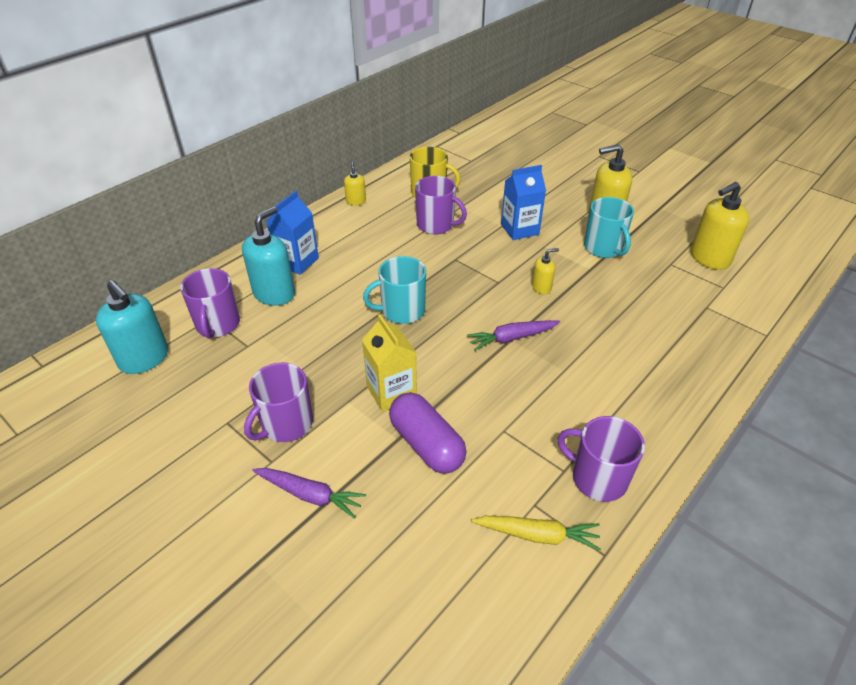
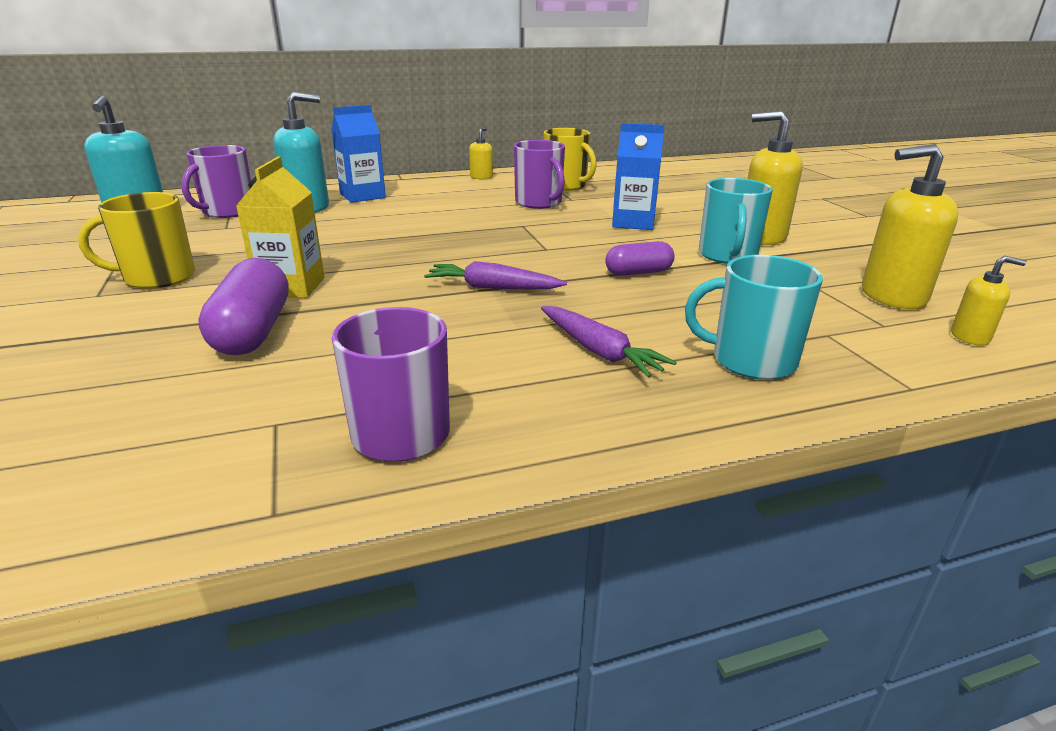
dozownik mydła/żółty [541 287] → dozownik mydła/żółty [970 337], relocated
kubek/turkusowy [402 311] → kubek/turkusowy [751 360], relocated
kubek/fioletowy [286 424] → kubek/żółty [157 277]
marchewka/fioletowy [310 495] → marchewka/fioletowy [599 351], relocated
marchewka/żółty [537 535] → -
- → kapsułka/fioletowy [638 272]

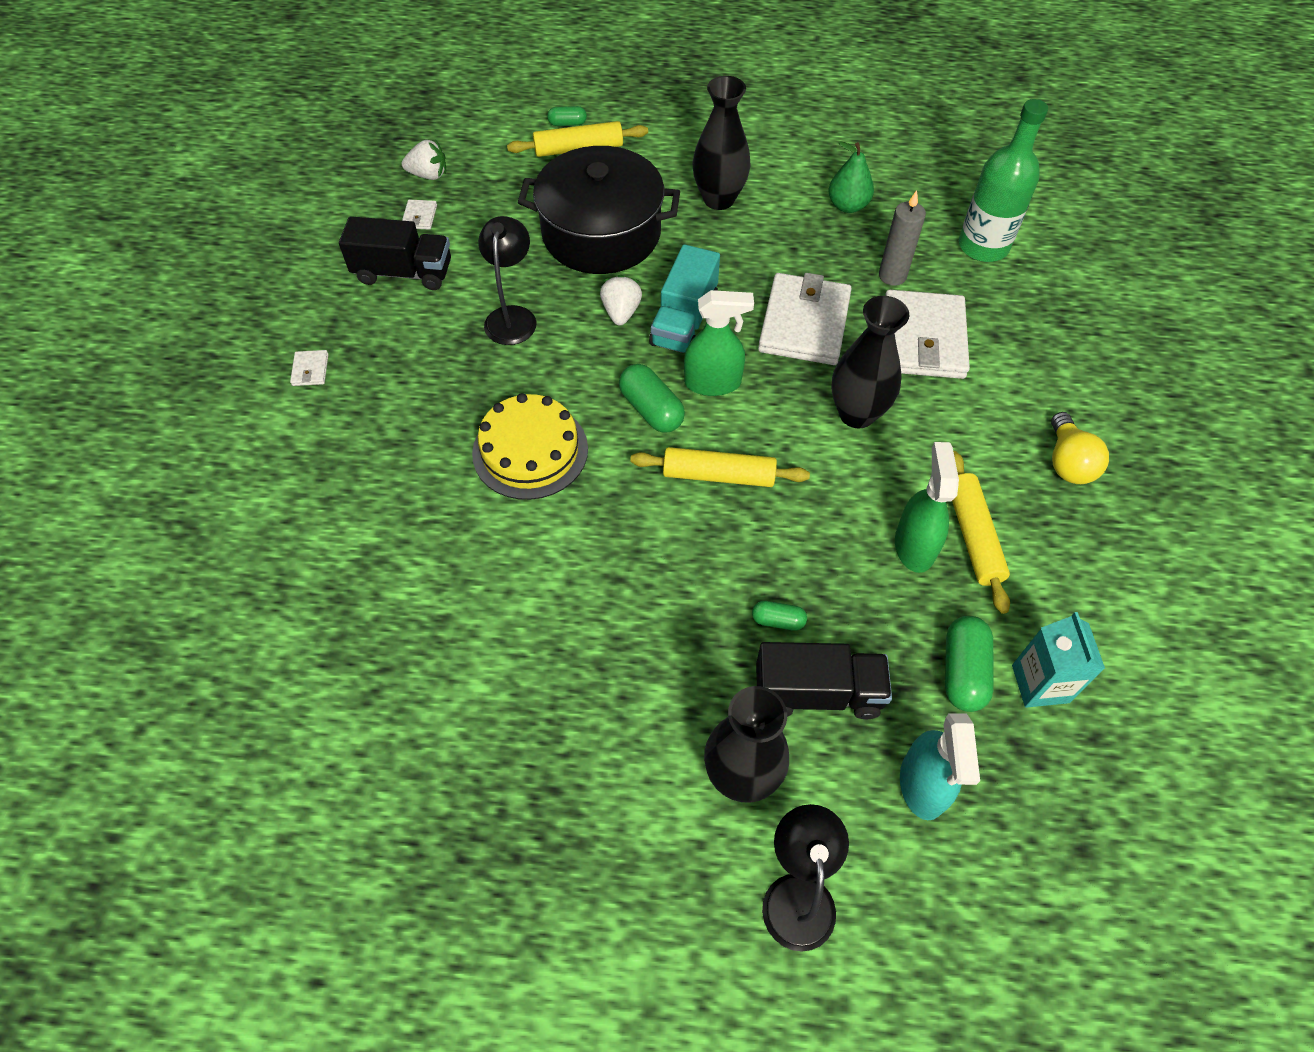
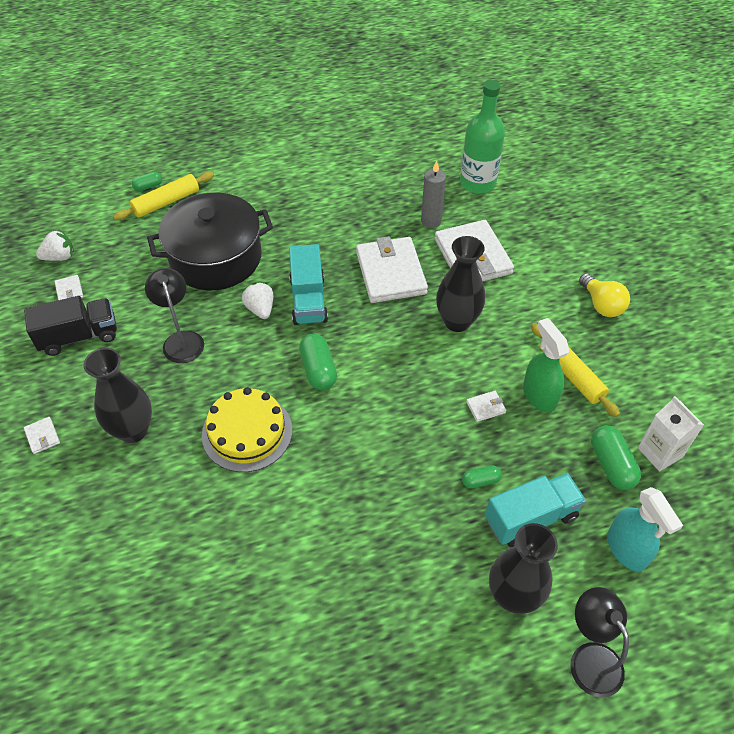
wazon/czarny [719 199] → wazon/czarny [133 430], relocated
gruszka/zielony [847 206] → -
spryskiwacz/zielony [713 383] → -
kapsułka/zielony [651 409] → kapsułka/zielony [318 370], 45 degrees clockwise
wałek do ciasta/żółty [718 475] → -
karton mleka/turkusowy [1040 684] → karton mleka/biały [660 452]
ciężarówka/czarny [817 692] → ciężarówka/turkusowy [531 518]
- → portfel/biały [485 407]

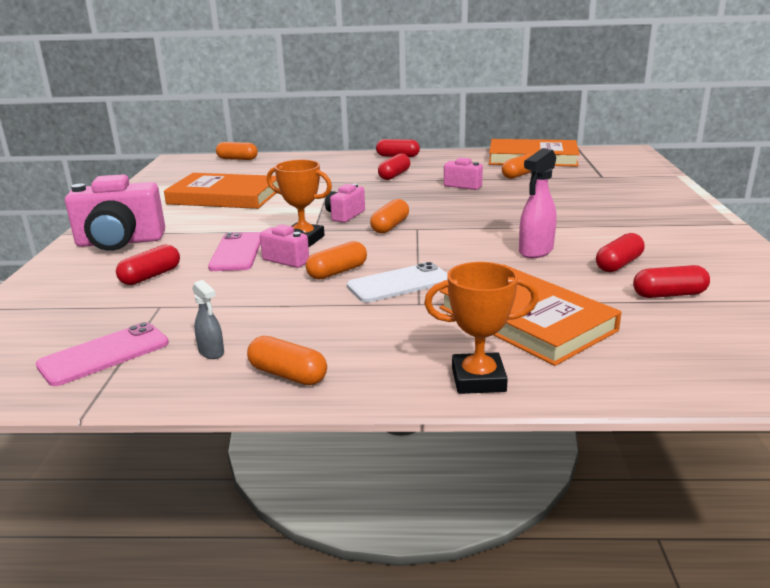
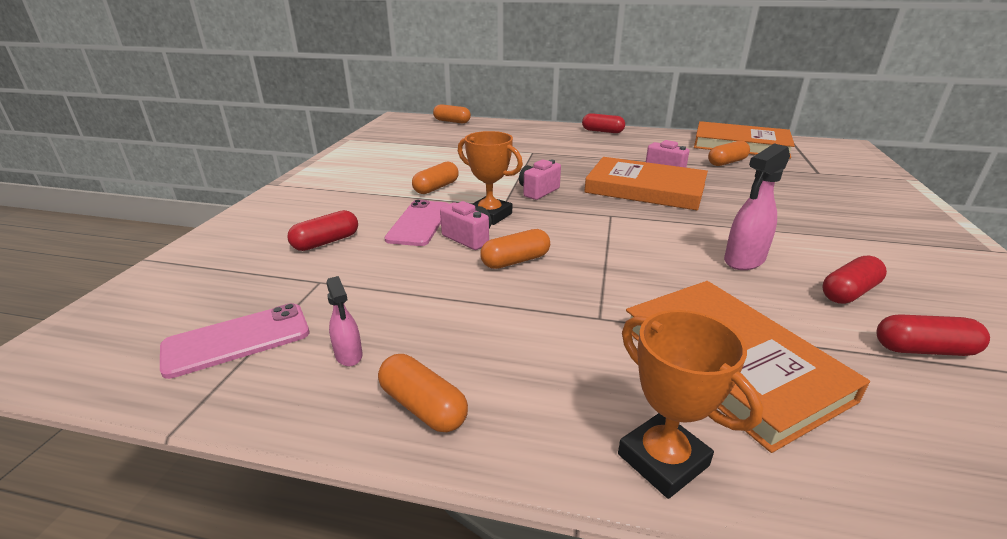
kapsułka/czerwony [394 175] → -
książka/pomarańczowy [224 196] → książka/pomarańczowy [645 189], relocated
aparat fotograficzny/różowy [120 242] → -
kapsułka/pomarańczowy [390 226] → kapsułka/pomarańczowy [436 188], relocated
telefon/biały [399 283] → -
puchar/pomarańczowy [478 379] → puchar/pomarańczowy [663 460], 45 degrees clockwise
spryskiwacz/szary [211 352] → spryskiwacz/różowy [349 355]

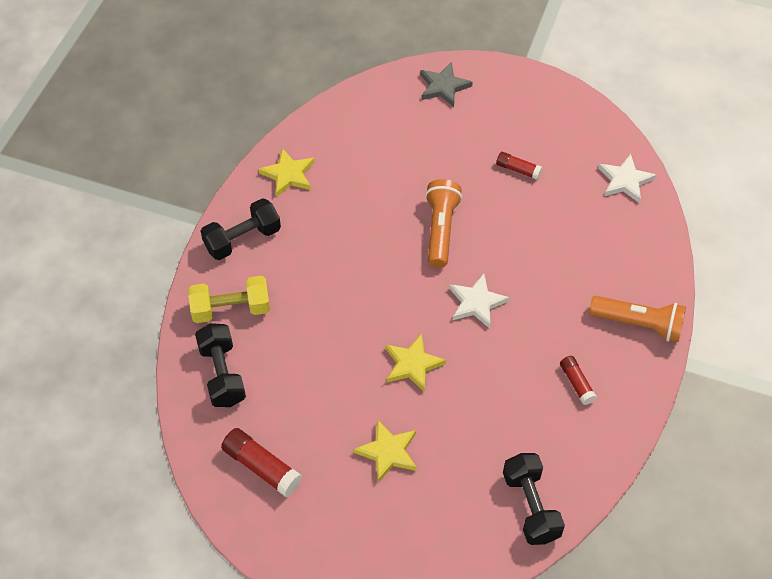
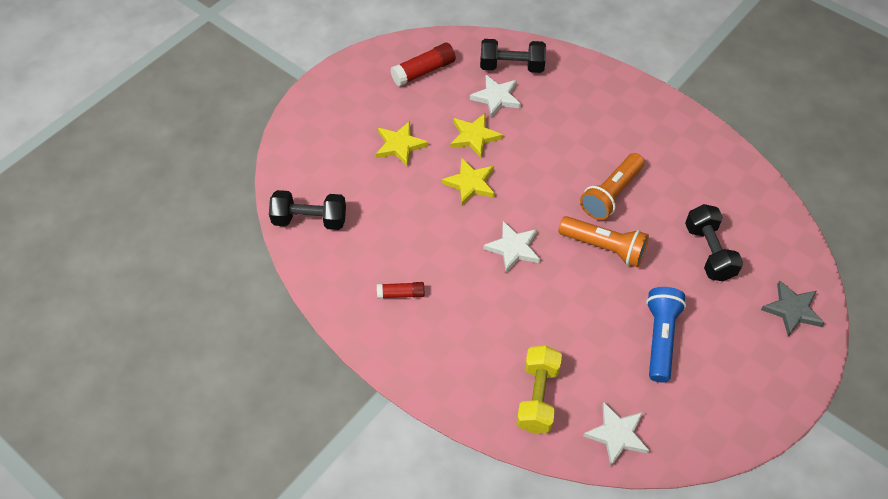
gwiazda/żółty [288 174] → gwiazda/żółty [474 137], relocated
klej w sztyfcie/czerwony [518 169] → latarka/niebieski [660 338]
hantel/czarny [242 239] → hantel/czarny [709 252], relocated
hantel/żółty [231 309] → hantel/żółty [537 397], relocated
latarka/pomarańczowy [639 324] → latarka/pomarańczowy [611 194], relocated
- → gwiazda/biały [496 97]

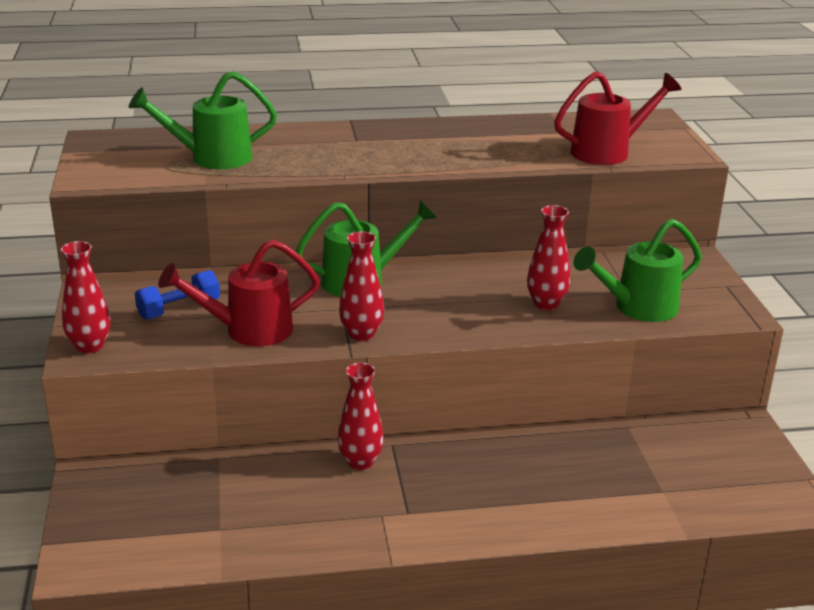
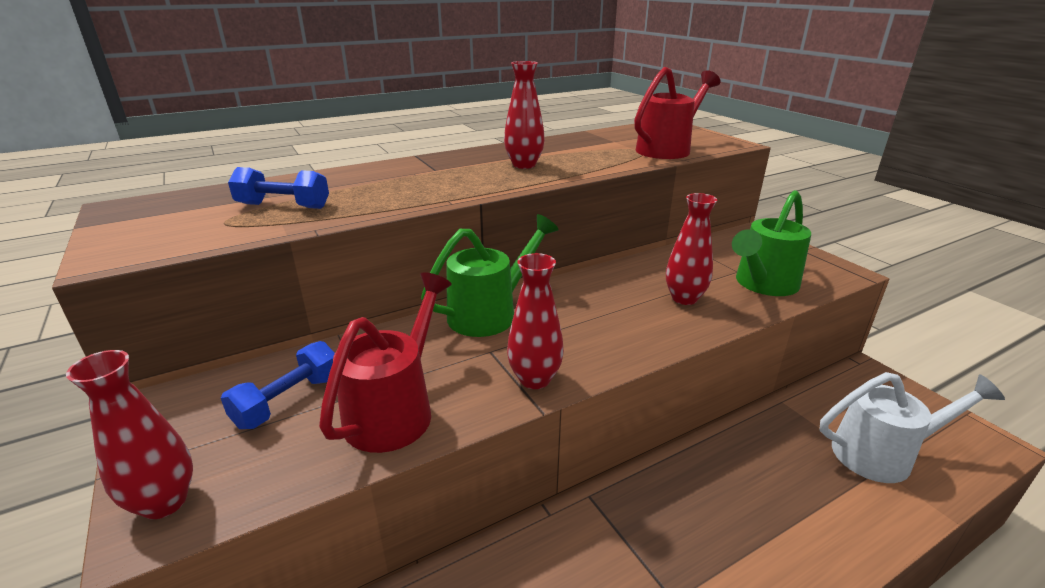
konewka/zielony [212 158] → hantel/niebieski [283 206]
konewka/czerwony [249 330] → konewka/czerwony [396 409], 150 degrees clockwise
wazon/czerwony [360 462] → wazon/czerwony [524 165], relocated
- → konewka/biały [882 454]

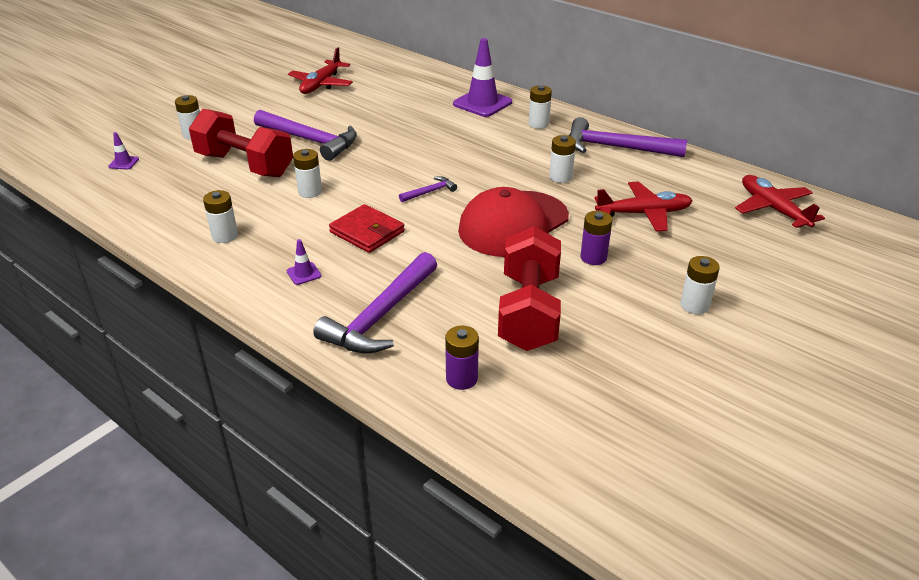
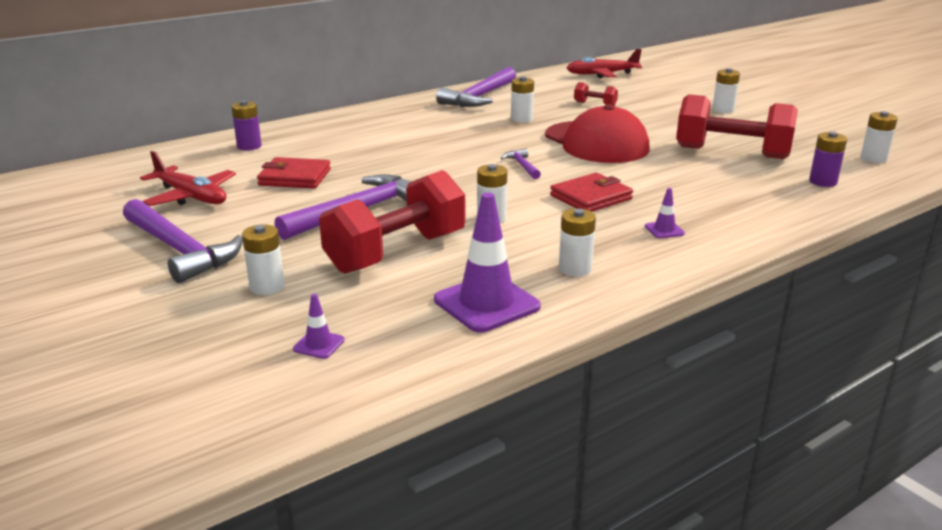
pachołek/fioletowy [482 103] → pachołek/fioletowy [486 303], relocated
bateria/biały [538 124] → bateria/biały [873 159], relocated
samolot/czerwony [643 213] → hantel/czerwony [595 104]
bateria/fioletowy [593 257] → bateria/fioletowy [249 146], relocated
młotek/fioletowy [381 316] → młotek/fioletowy [180 250], relocated
- → portfel/czerwony [295 177]

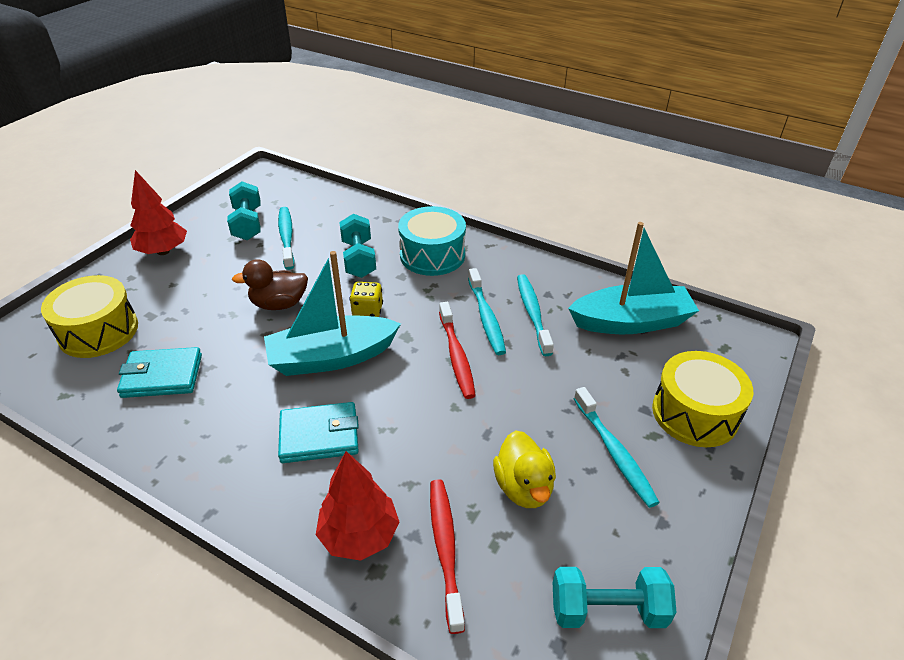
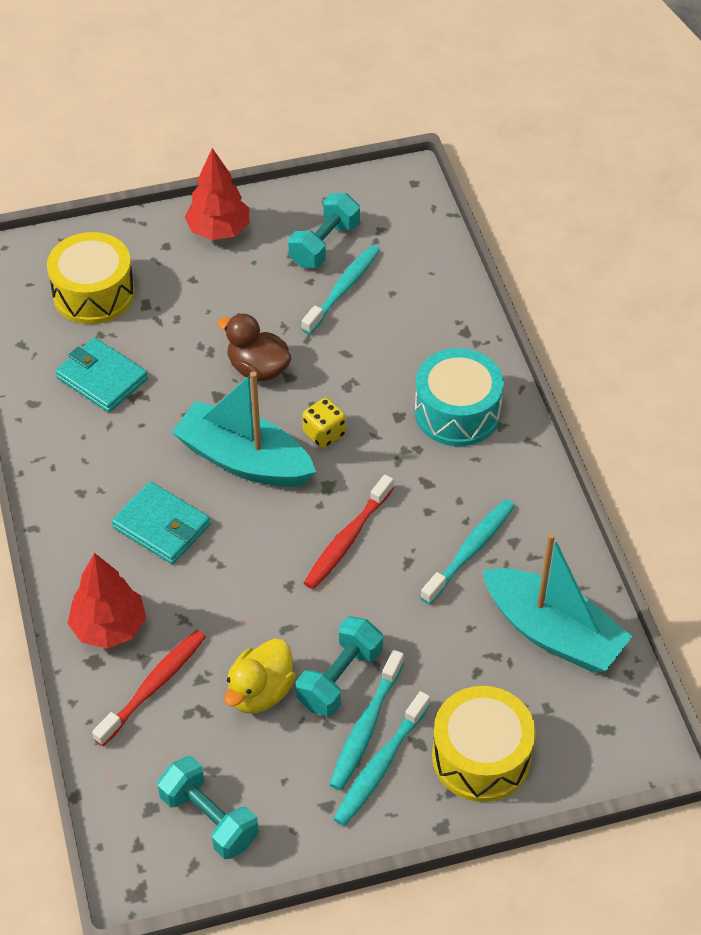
hantel/turkusowy [358 259] → hantel/turkusowy [339 678], relocated
szczoteczka do zębów/turkusowy [486 317] → szczoteczka do zębów/turkusowy [380 766], relocated

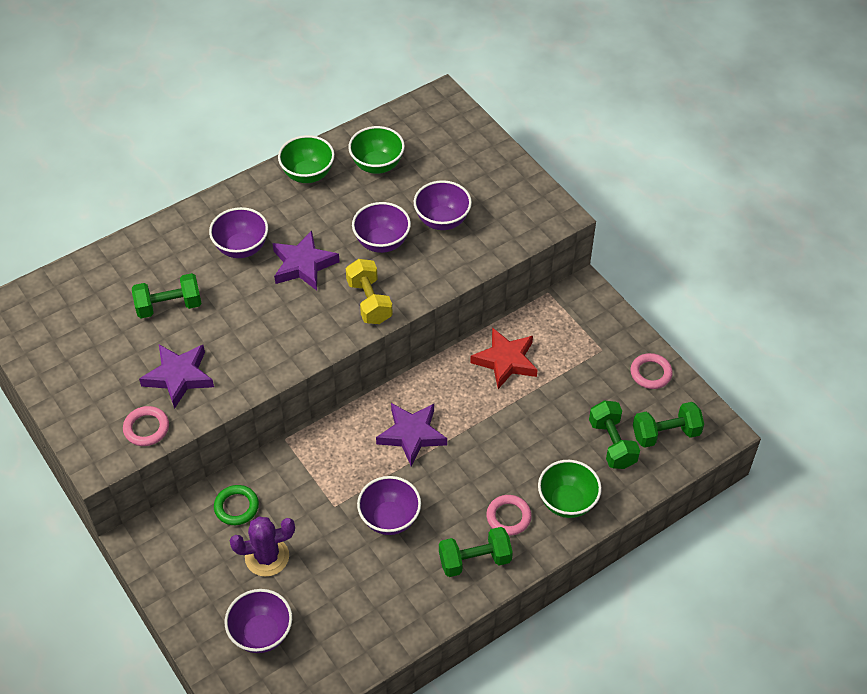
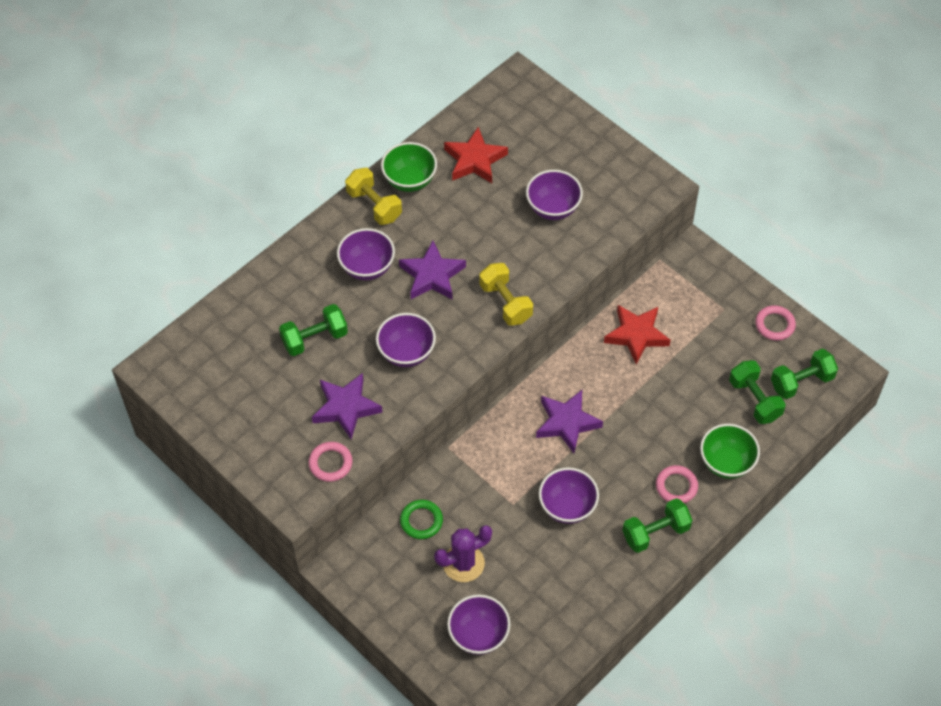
miska/zielony [377 165] → gwiazda/czerwony [475 160]
miska/fioletowy [382 242] → miska/fioletowy [406 353], relocated
- → hantel/żółty [374 205]

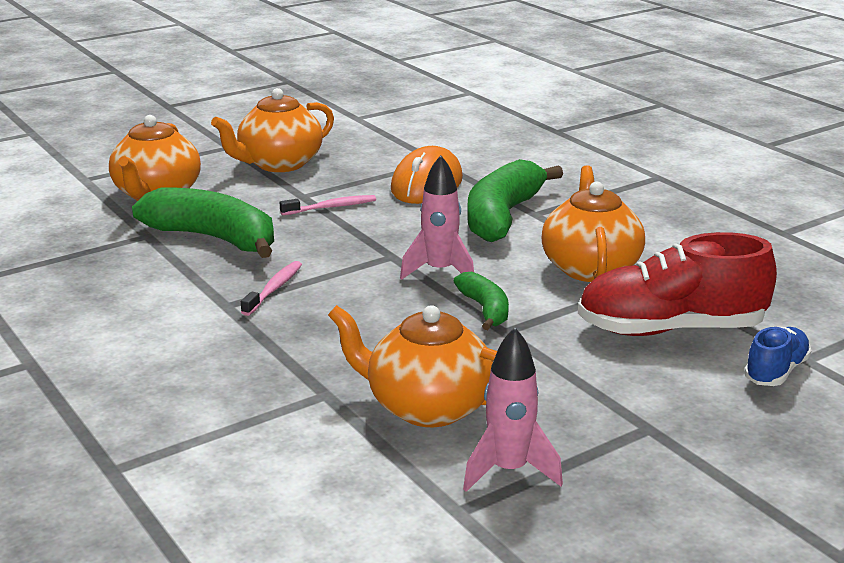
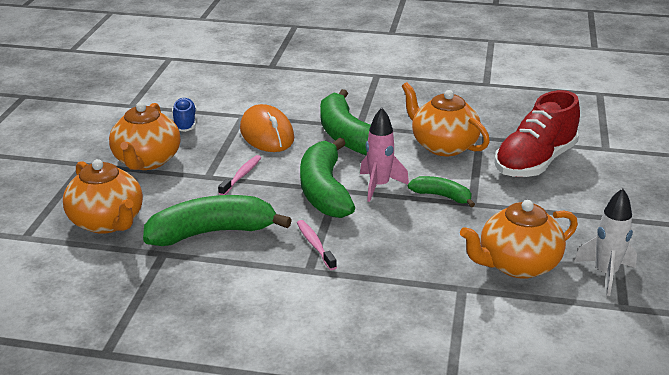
but/niebieski [775 371] → but/niebieski [185 123], relocated
rakieta/różowy [509 471] → rakieta/biały [605 274]
- → banan/zielony [324 191]

